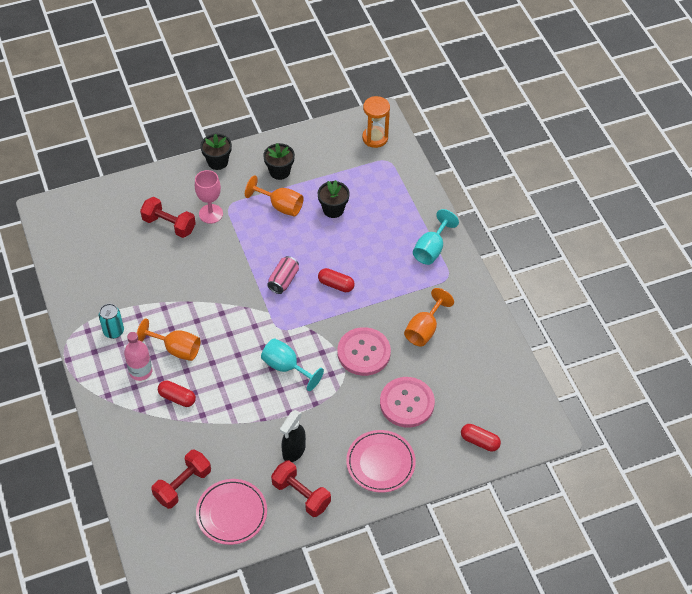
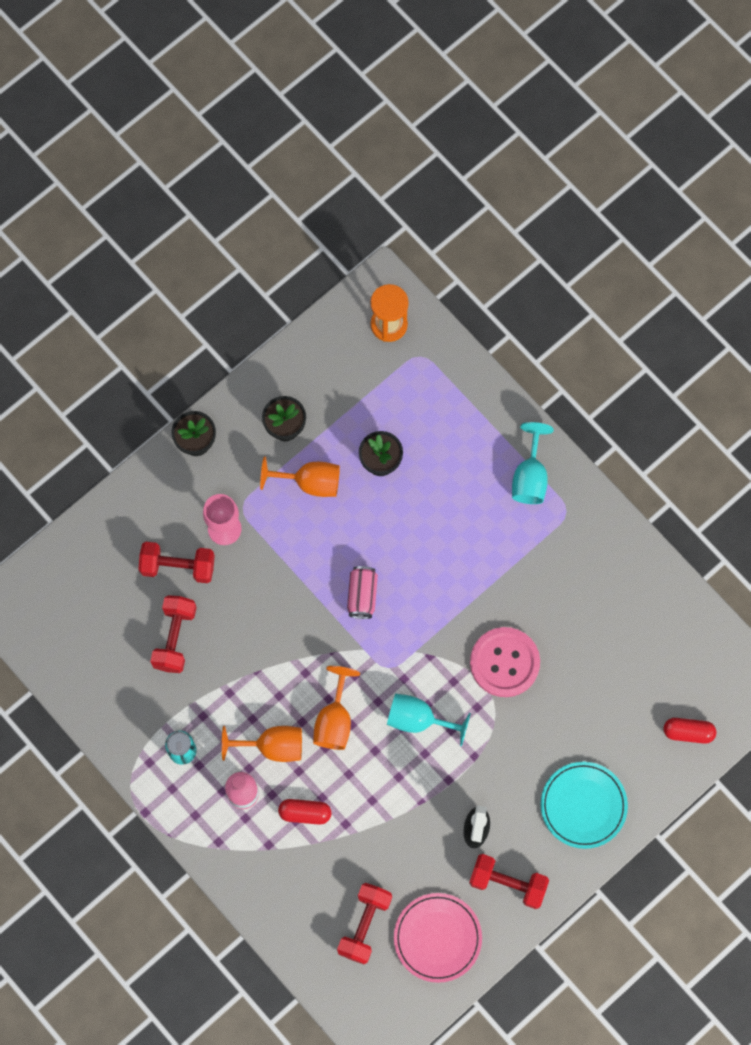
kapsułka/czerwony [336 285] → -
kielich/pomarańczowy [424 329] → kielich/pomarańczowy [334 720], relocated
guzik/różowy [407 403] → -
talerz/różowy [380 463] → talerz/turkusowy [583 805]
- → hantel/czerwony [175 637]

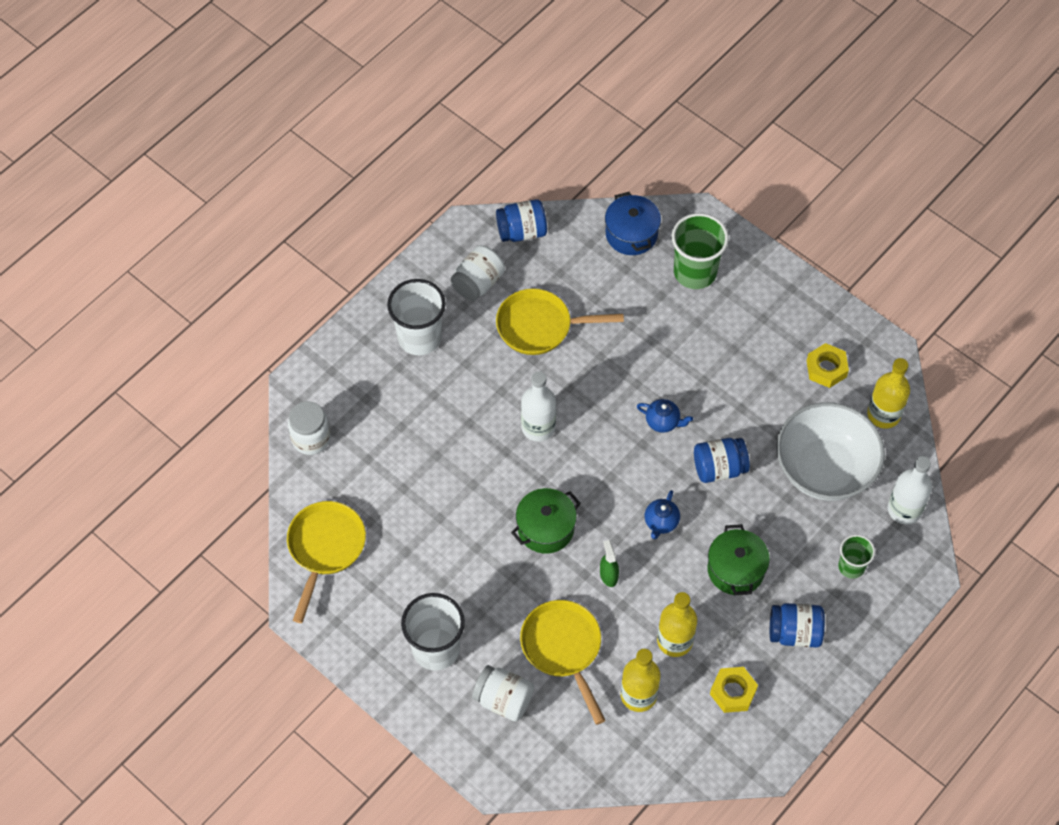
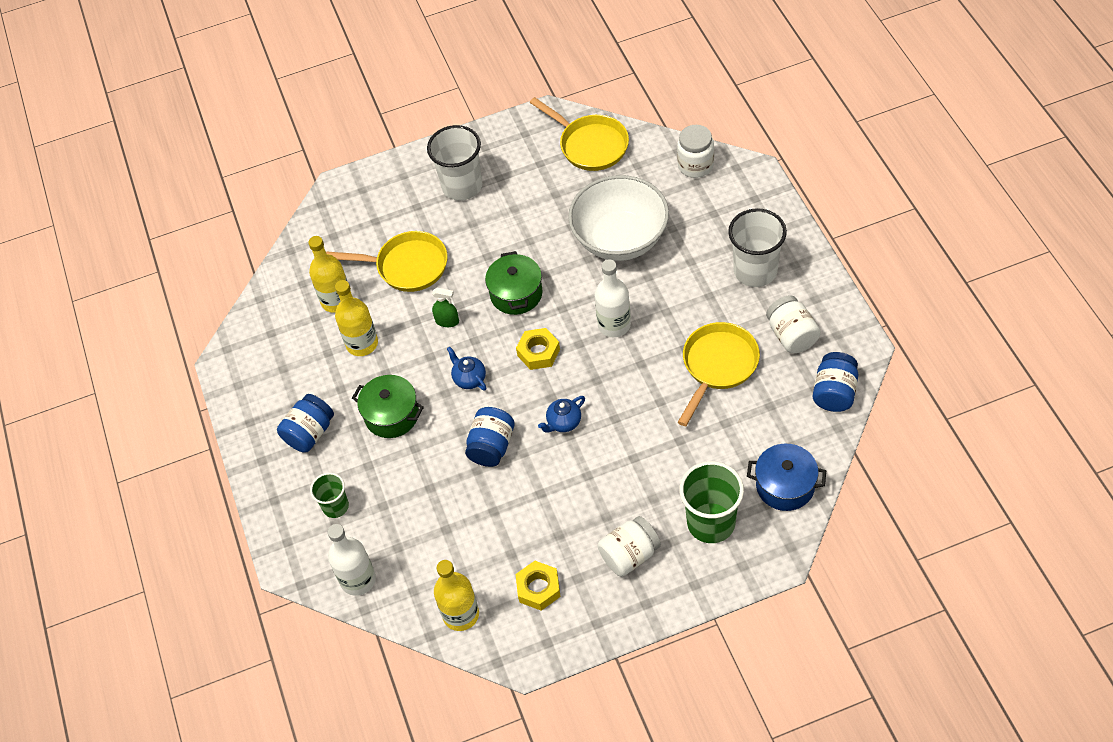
miska/biały [824 469] → miska/biały [620 239], relocated
słoik/biały [503 700] → słoik/biały [629 555], relocated
nakrętka/żółty [733 692] → nakrętka/żółty [538 352], relocated

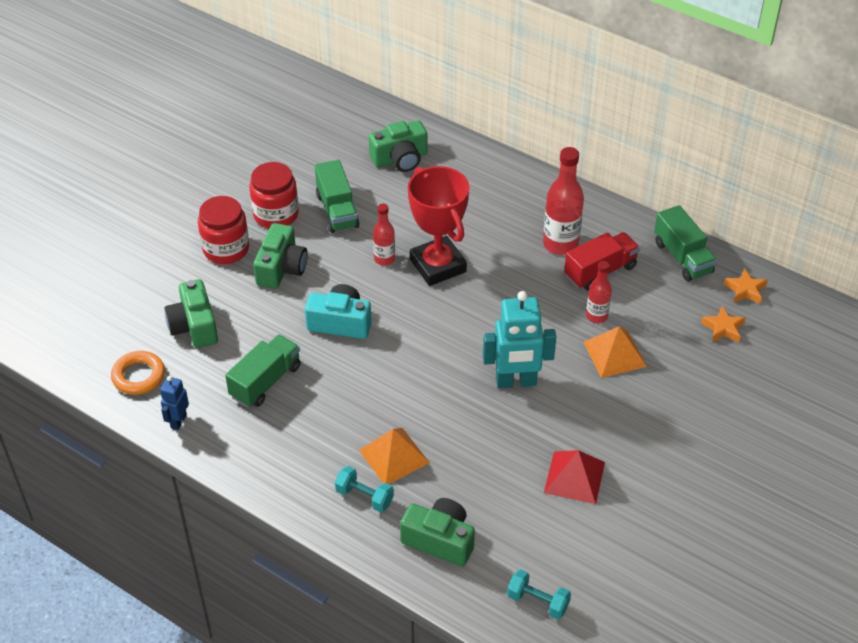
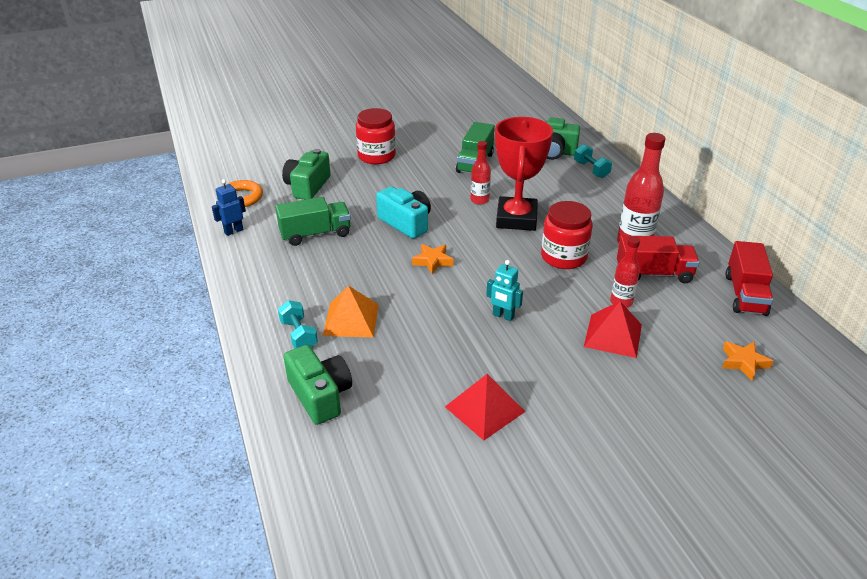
słoik/czerwony [276 214] → słoik/czerwony [563 257], relocated
ciężarówka/zielony [682 257] → ciężarówka/czerwony [745 294]
aparat fotograficzny/zielony [281 268] → -
gwiazda/pomarańczowy [745 290] → gwiazda/pomarańczowy [433 261], relocated
robot/turkusowy [516 382] → robot/turkusowy [503 316], x0.52
piramida/pomarańczowy [614 354] → piramida/czerwony [613 335]
hantel/turkusowy [538 601] → hantel/turkusowy [591 170], relocated

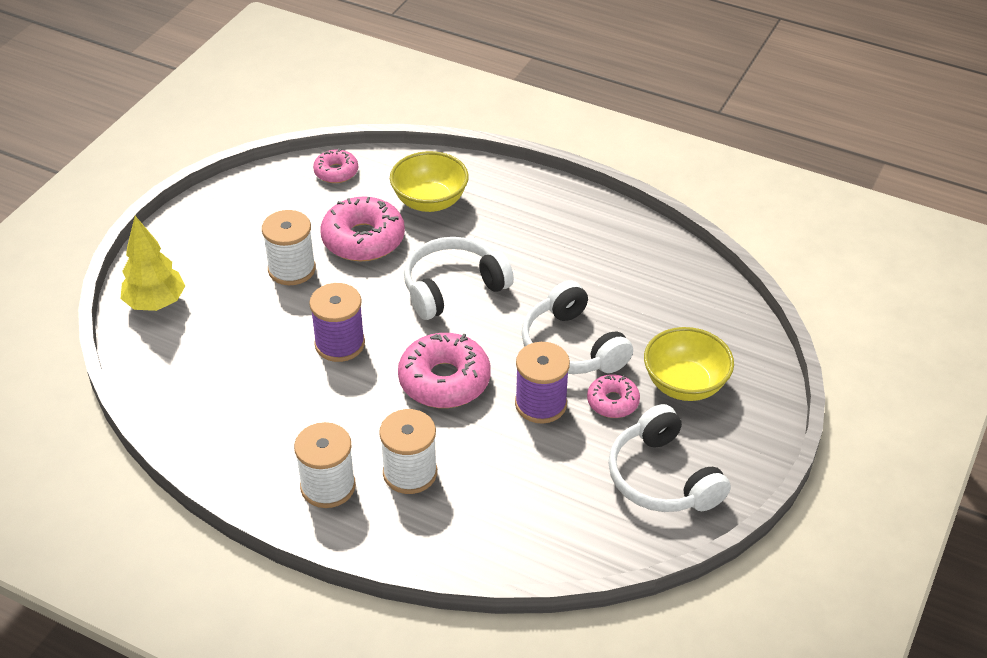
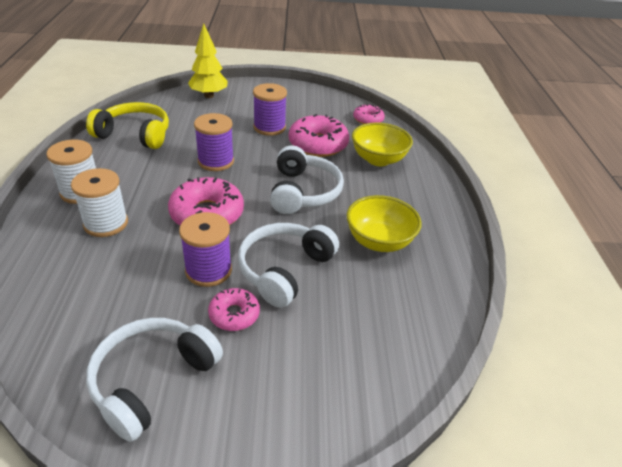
szpulka/biały [292 269] → szpulka/fioletowy [269 127]
słuchawki/biały [453 287] → słuchawki/biały [303 192], 60 degrees clockwise
miska/żółty [685 384] → miska/żółty [379 241], relocated
- → słuchawki/żółty [135 134]

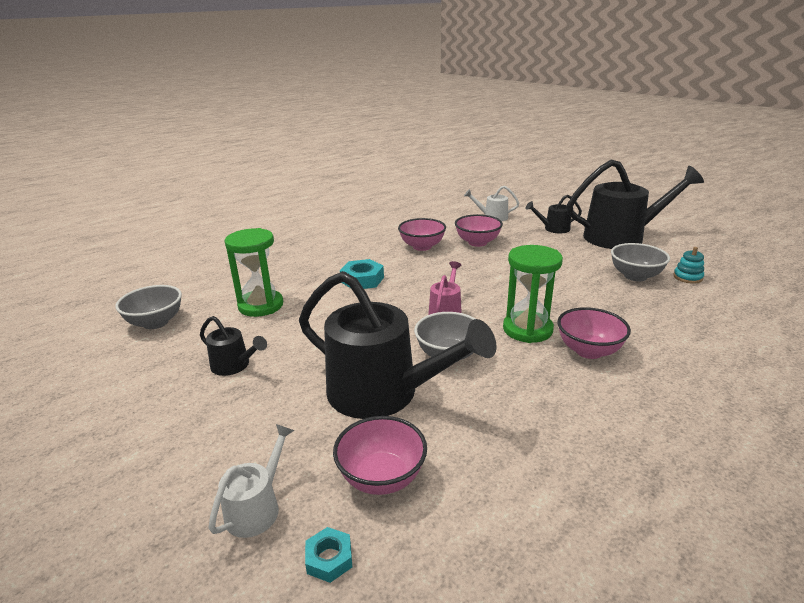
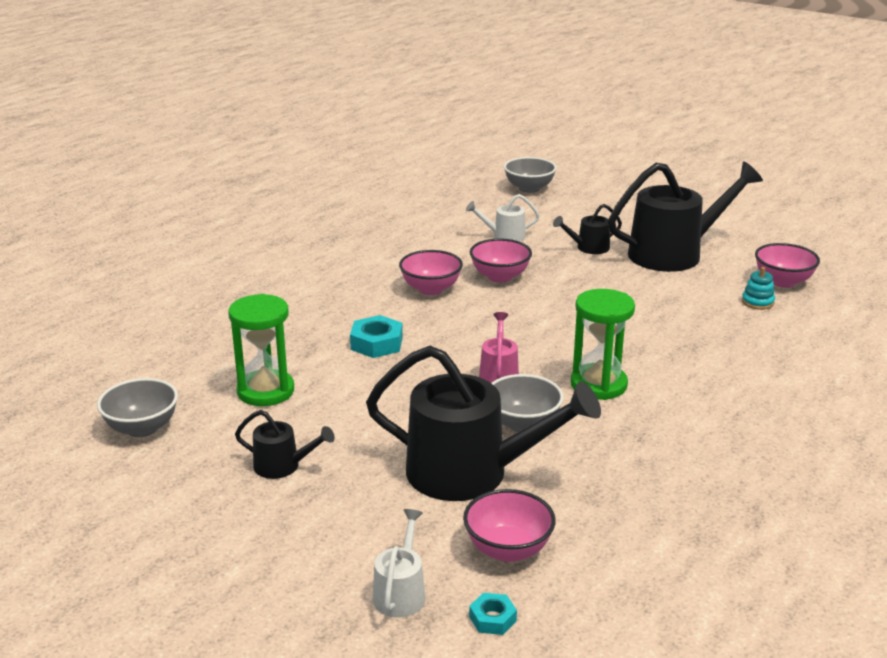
miska/szary [635 276] → miska/szary [529 188], relocated
miska/różowy [589 351] → miska/różowy [783 281], relocated

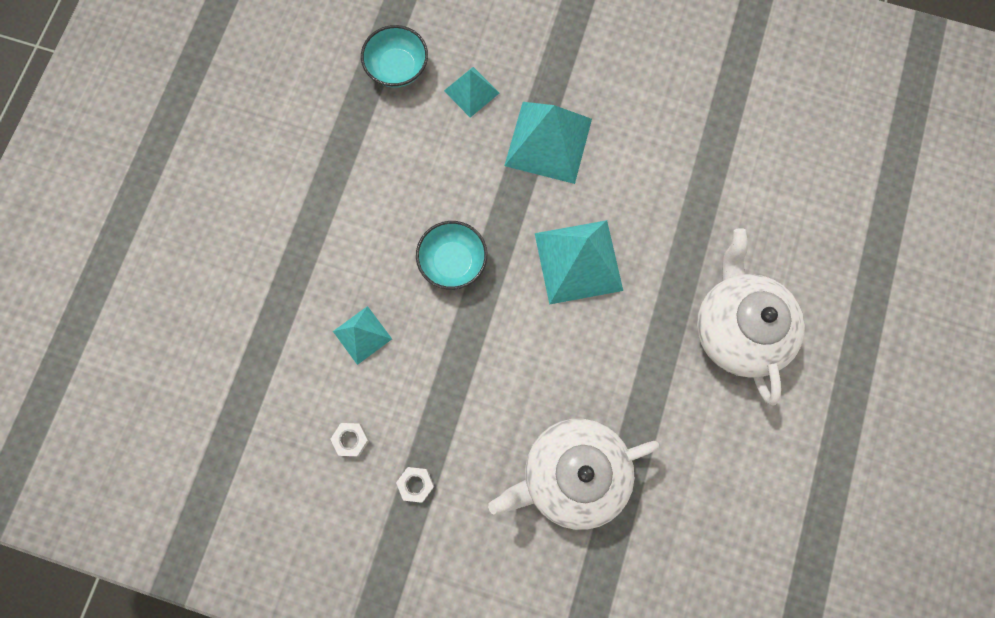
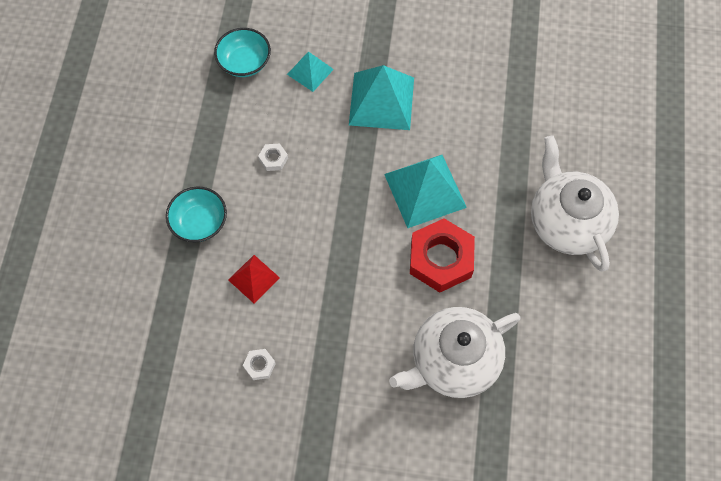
miska/turkusowy [453 261] → miska/turkusowy [199 222], relocated
piramida/turkusowy [362 335] → piramida/czerwony [254 278]
nakrętka/biały [415 484] → nakrętka/biały [273 159], relocated
- → nakrętka/czerwony [440 259]

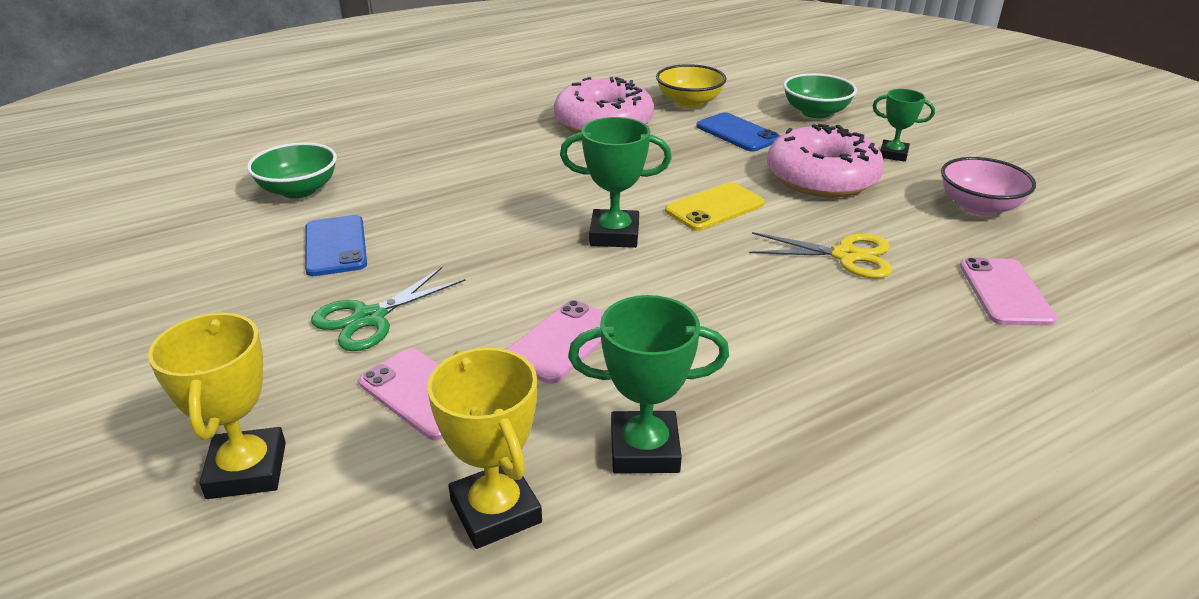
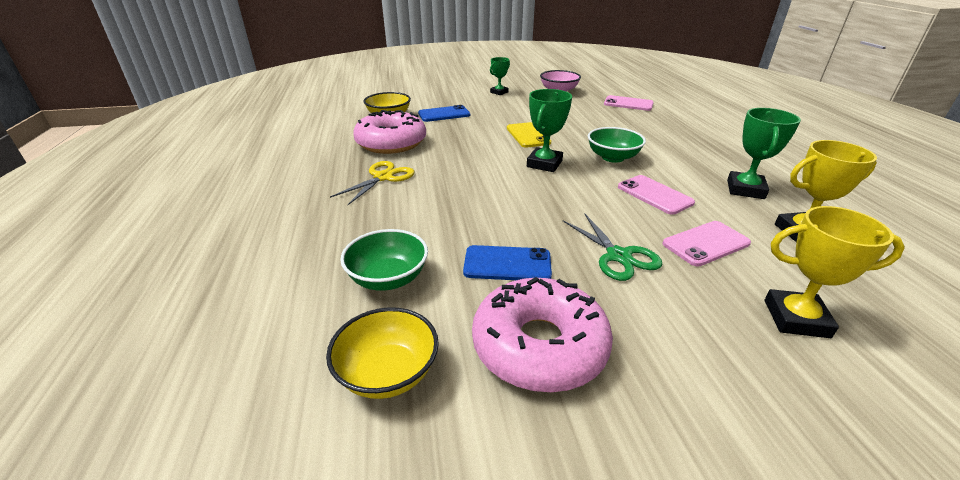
miska/zielony [815 112] → miska/zielony [612 157], relocated
donut/różowy [822 177] → donut/różowy [539 346], relocated
nożyczki/żółty [845 256] → nożyczki/żółty [383 177], relocated
- → miska/żółty [388 373]

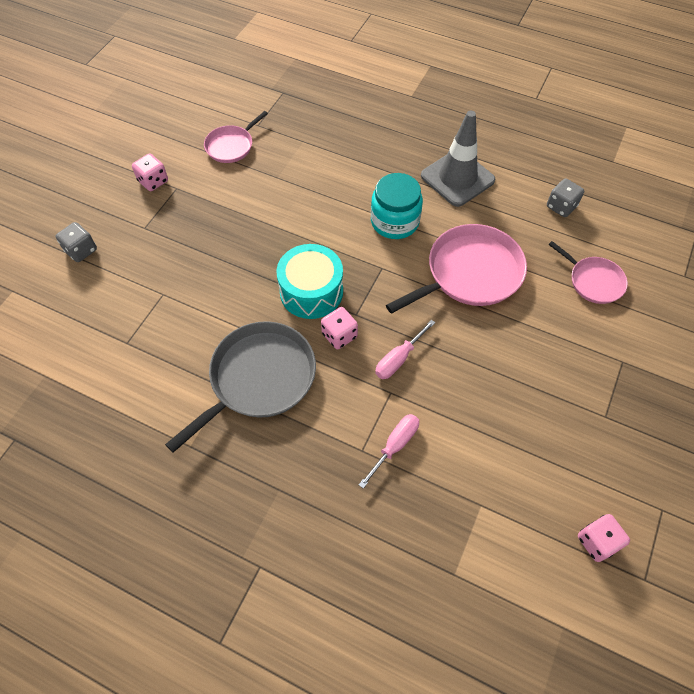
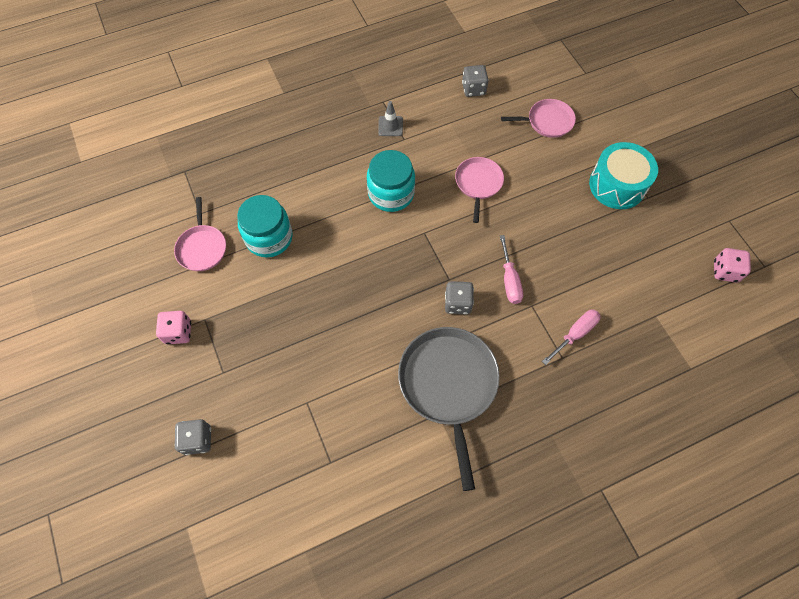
pachołek/szary [457 178] → pachołek/szary [390 126], x0.45
patelnia/różowy [470 273] → patelnia/różowy [478 183], x0.56
bęben/turkusowy [311 291] → bęben/turkusowy [617 185], relocated
kostka do gry/różowy [339 335] → kostka do gry/szary [457 303]
śrubokręt/różowy [394 446] → śrubokręt/różowy [575 334], 60 degrees clockwise
- → słoik/turkusowy [269 238]

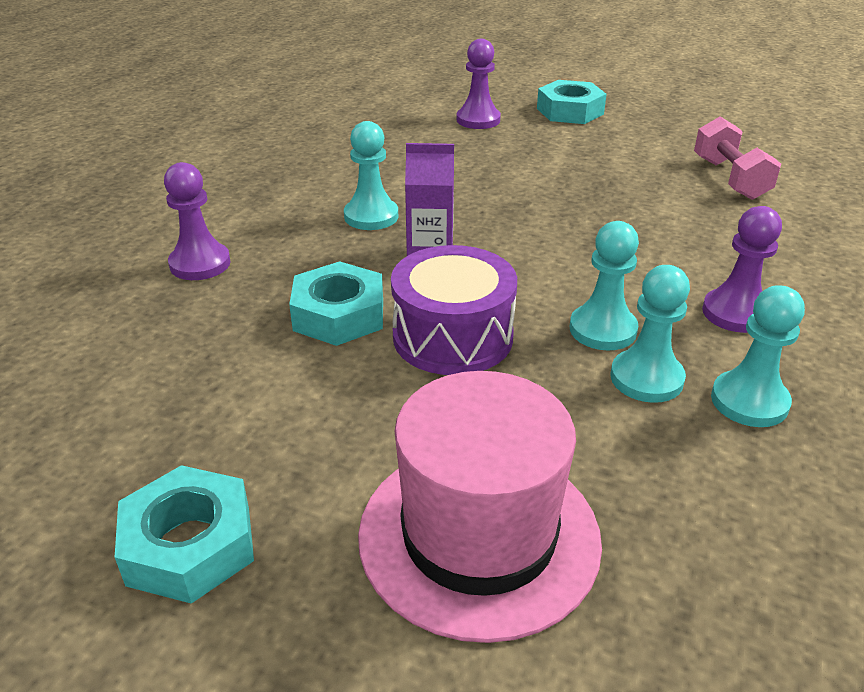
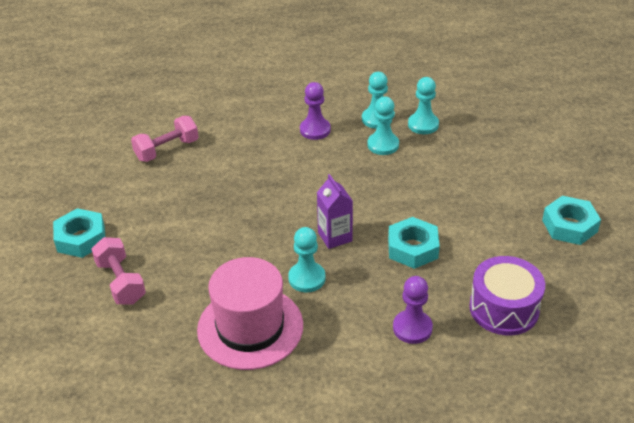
pionek/fioletowy [478 120] → hantel/różowy [121 282]
pionek/turkusowy [602 330] → pionek/turkusowy [423 125], relocated
bęben/fioletowy [452 337] → bęben/fioletowy [504 308], relocated
kapelusz/różowy [479 535] → kapelusz/różowy [250 327], relocated

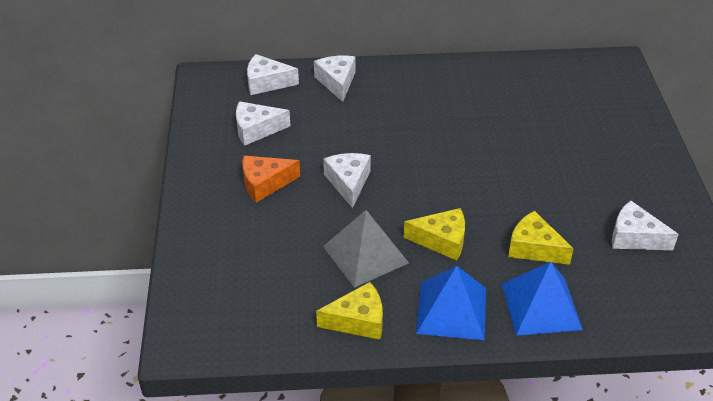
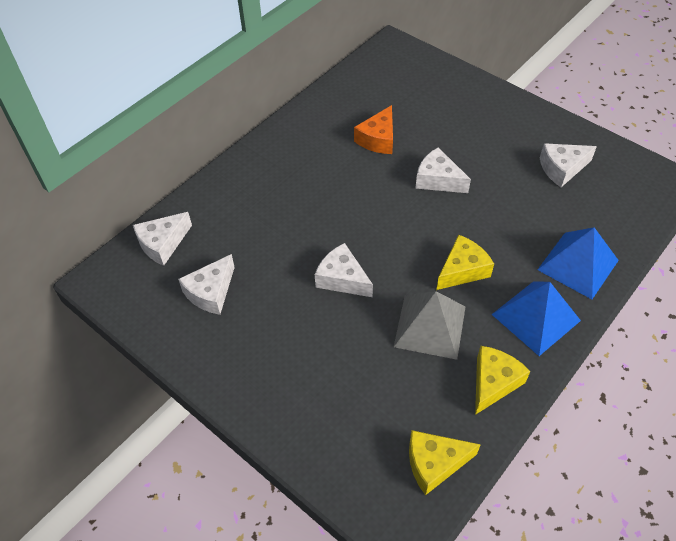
ser/biały [337 82] → ser/biały [438 180], relocated
ser/pomarańczowy [265 184] → ser/pomarańczowy [378 139], relocated
ser/żółty [534 248] → ser/żółty [434 463], relocated

